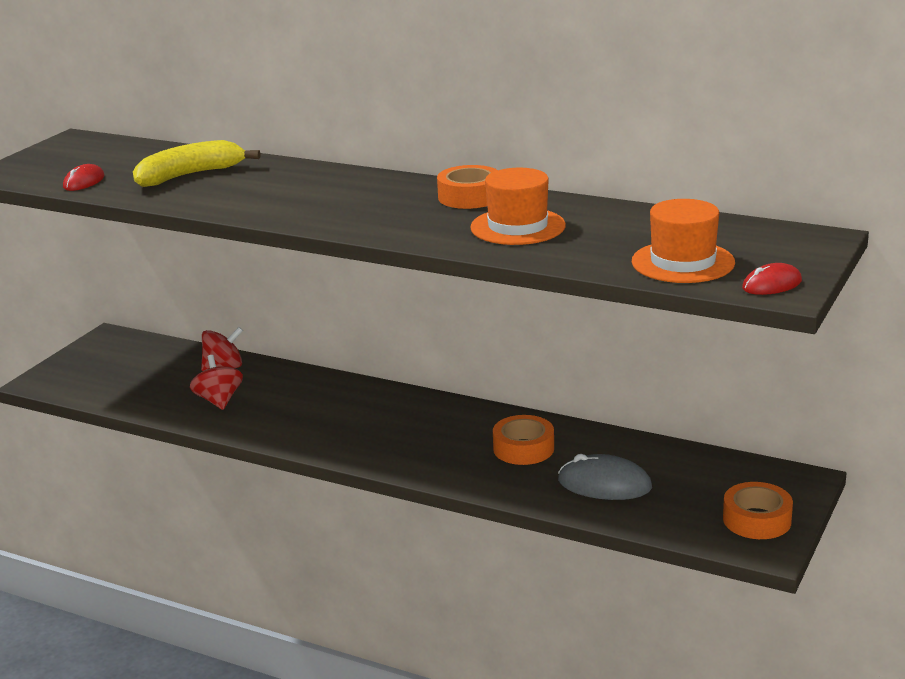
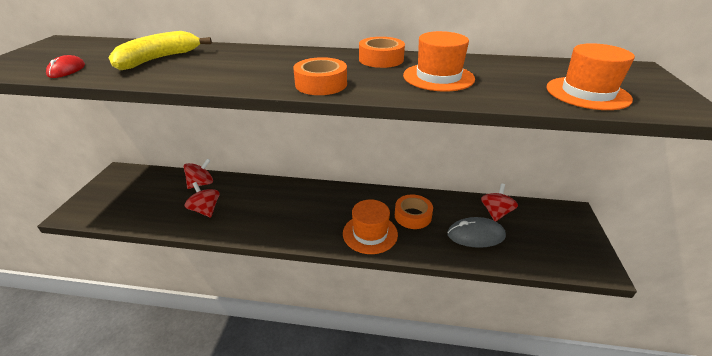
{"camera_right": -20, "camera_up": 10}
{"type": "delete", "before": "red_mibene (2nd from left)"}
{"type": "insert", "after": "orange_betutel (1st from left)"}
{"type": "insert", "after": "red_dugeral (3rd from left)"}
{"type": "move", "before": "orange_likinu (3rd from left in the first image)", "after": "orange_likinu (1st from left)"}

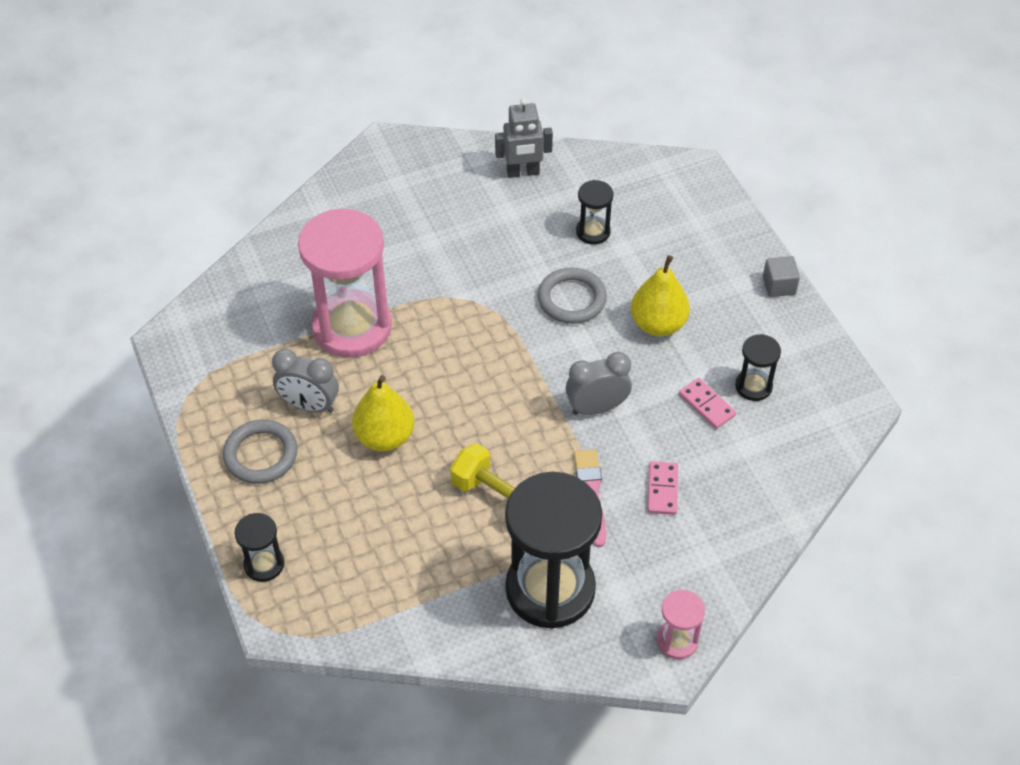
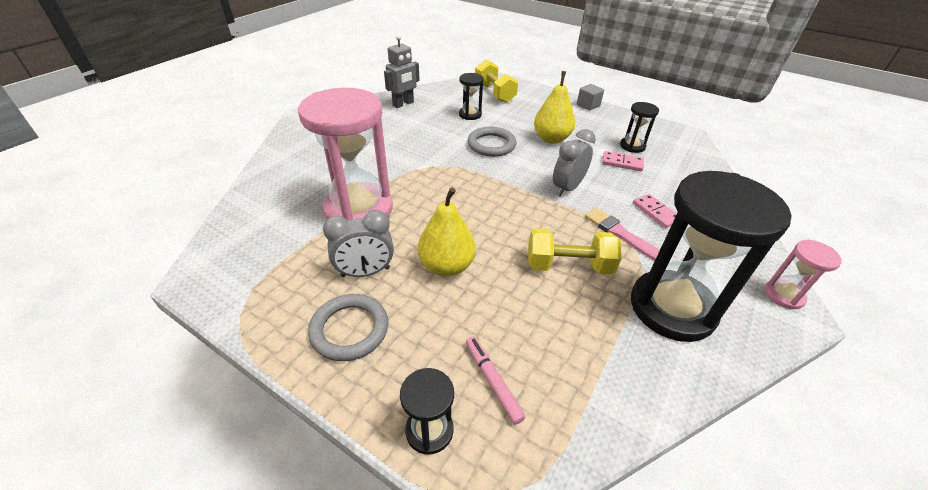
{"camera_right": -35, "camera_up": -10}
{"type": "insert", "after": "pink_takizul"}
{"type": "insert", "after": "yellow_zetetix (1st from left)"}

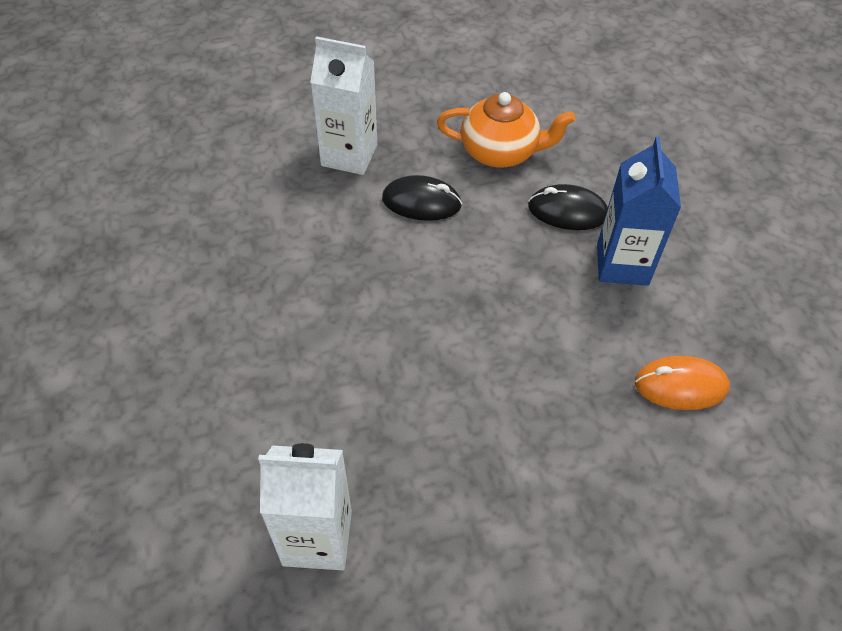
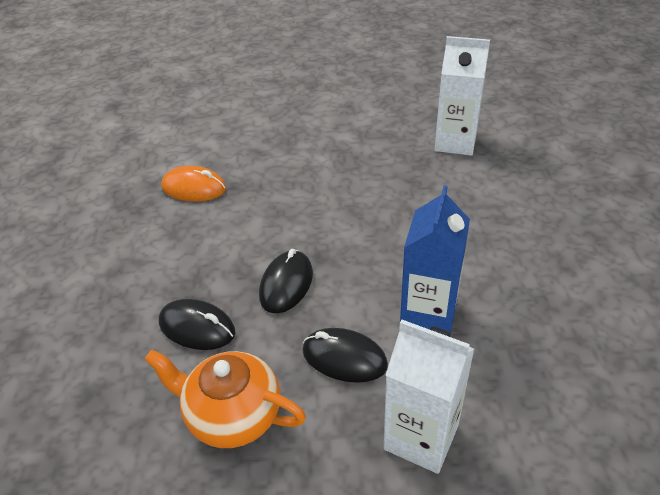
{"camera_right": -165, "camera_up": -10}
{"type": "insert", "after": "black_mibene (2nd from left)"}
{"type": "move", "before": "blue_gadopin"}

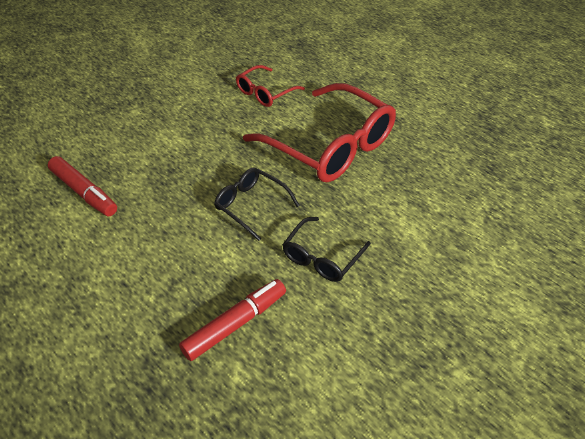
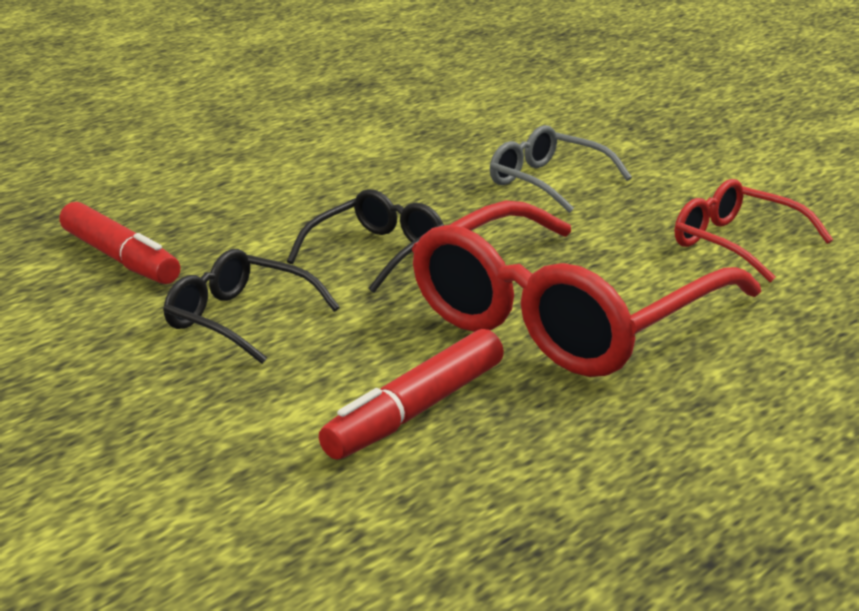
{"camera_right": 90, "camera_up": -20}
{"type": "insert", "after": "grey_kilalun"}
{"type": "move", "before": "red_takizul (1st from left in the first image)", "after": "red_takizul (2nd from left)"}

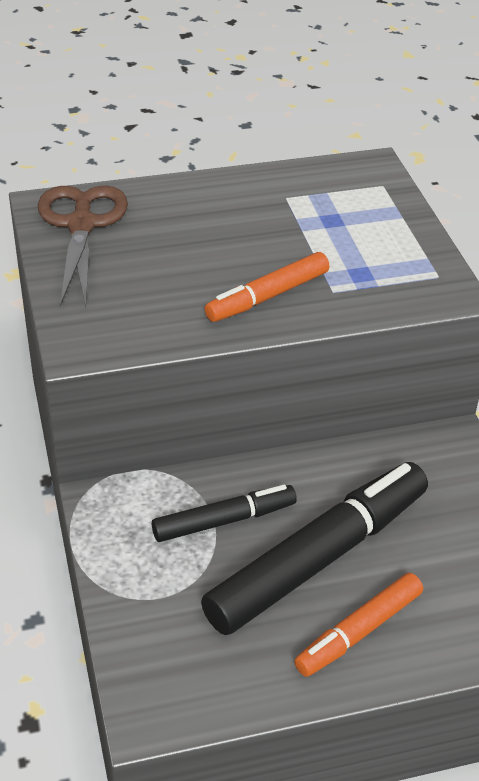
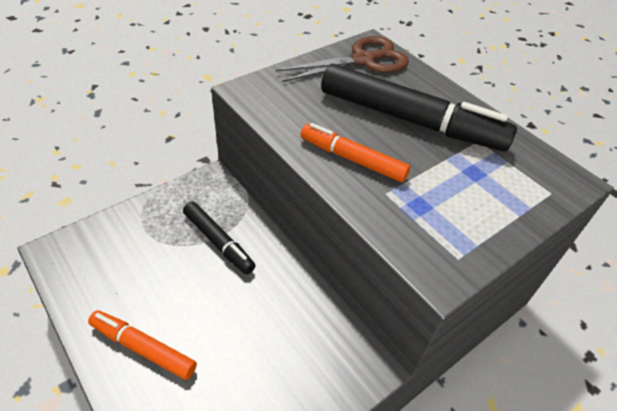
{"camera_right": 65, "camera_up": 5}
{"type": "move", "before": "black_takizul (2nd from left)"}

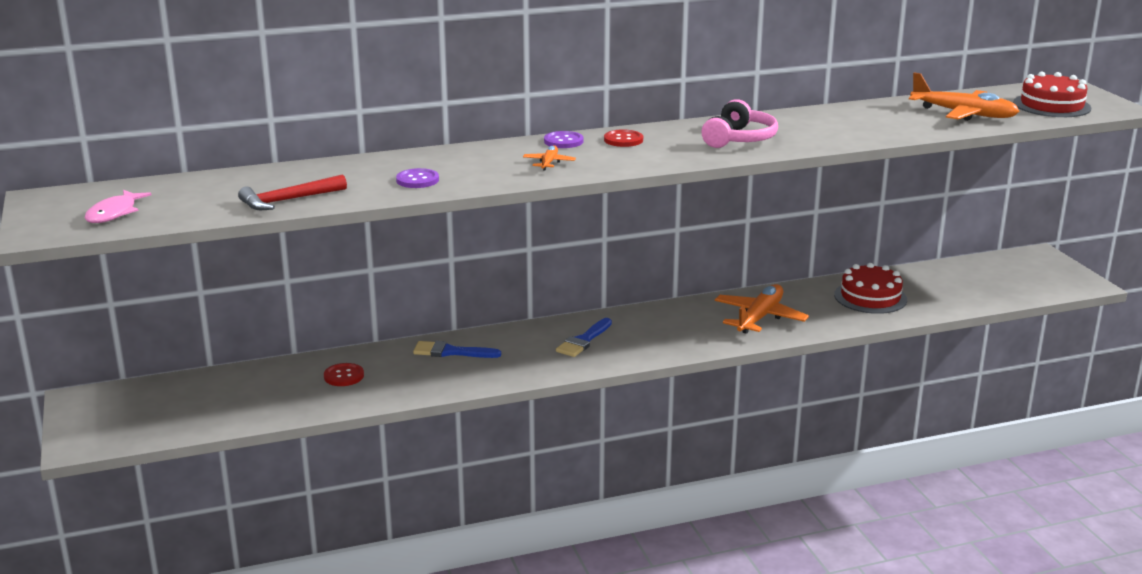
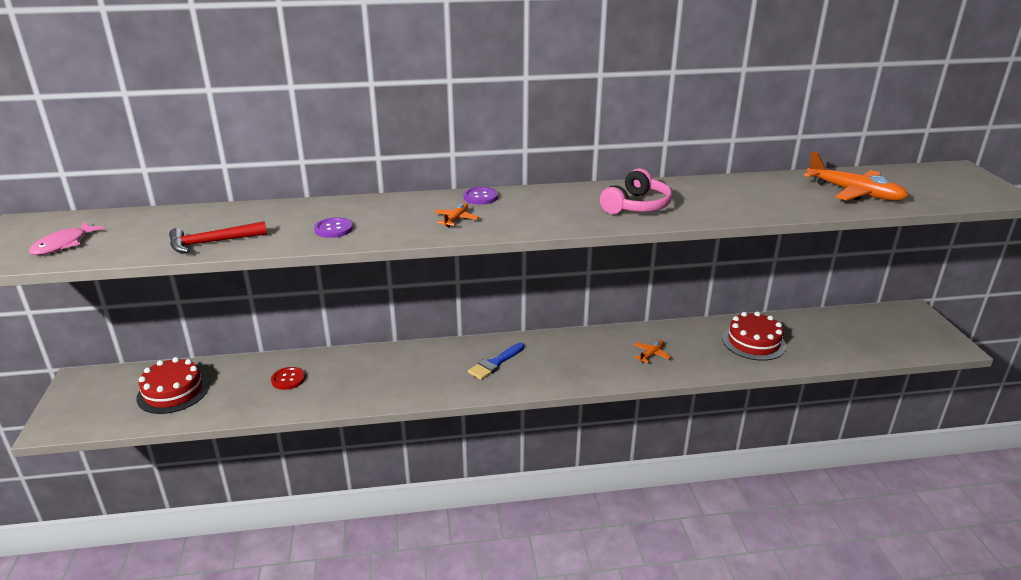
{"camera_right": 10, "camera_up": 5}
{"type": "delete", "before": "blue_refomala (1st from left)"}
{"type": "delete", "before": "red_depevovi (2nd from left)"}
{"type": "move", "before": "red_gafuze (2nd from left in the first image)", "after": "red_gafuze (1st from left)"}
{"type": "resize", "before": "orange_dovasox (2nd from left)", "scale": 0.49}

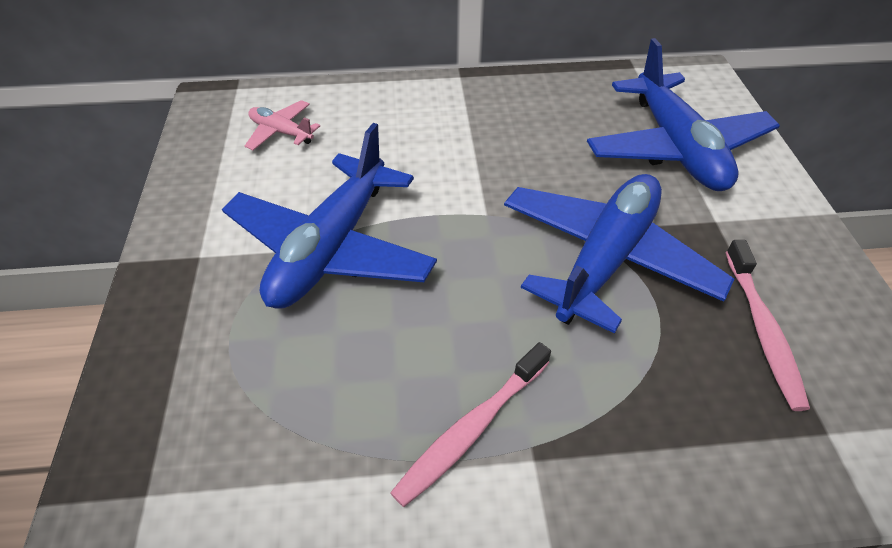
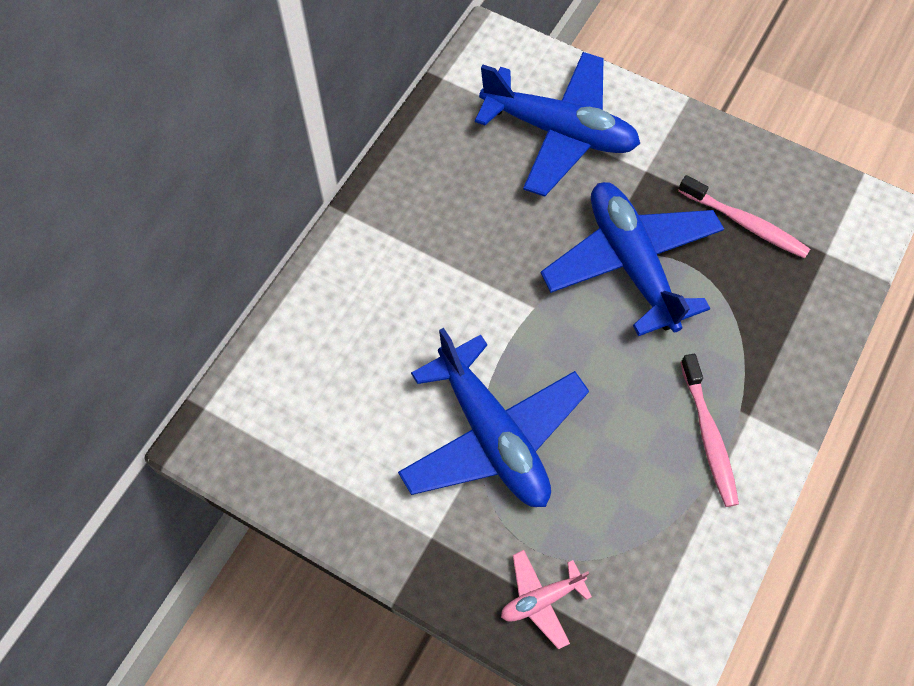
{"camera_right": -55, "camera_up": 15}
{"type": "move", "before": "pink_dovasox"}

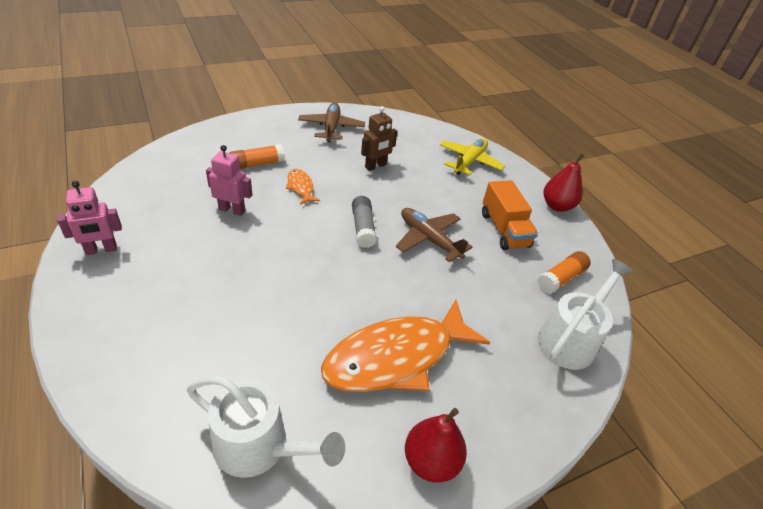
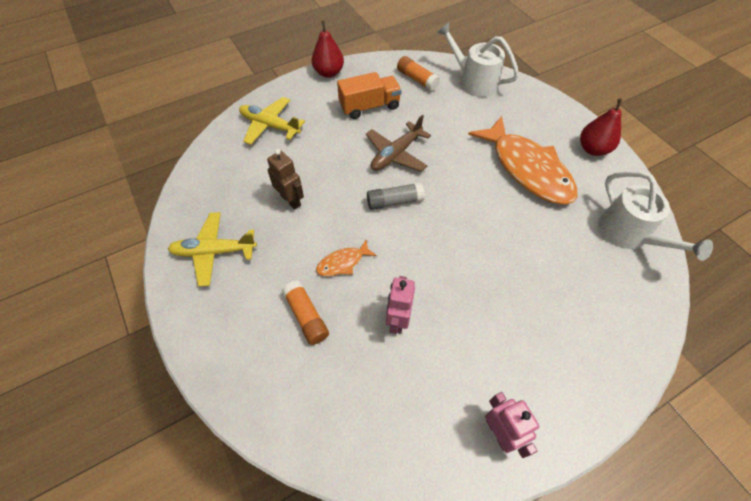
{"camera_right": -90, "camera_up": 15}
{"type": "recolor", "before": "brown_dovasox (1st from left)", "after": "yellow_dovasox (1st from left)"}
{"type": "rotate", "before": "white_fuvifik (1st from left in the first image)", "turn": 135}

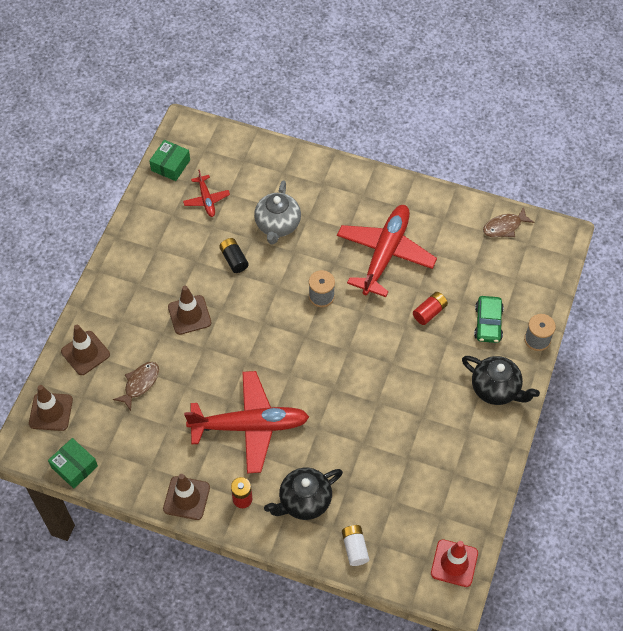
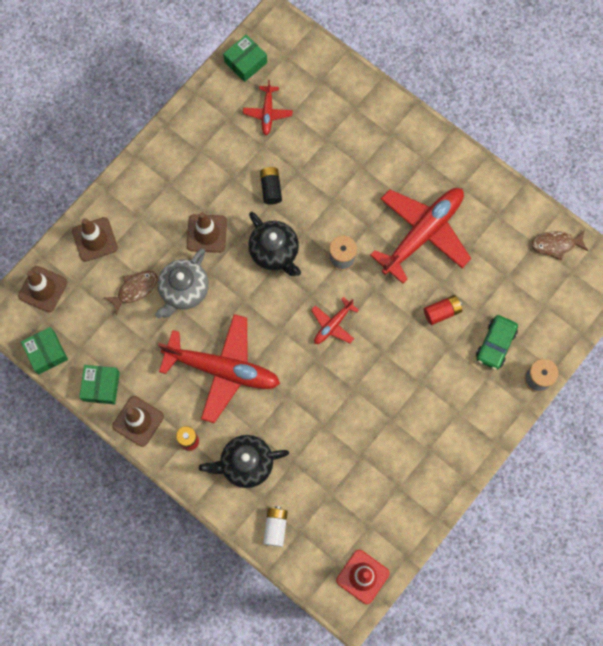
{"camera_right": 20, "camera_up": 15}
{"type": "insert", "after": "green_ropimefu (2nd from left)"}
{"type": "insert", "after": "red_dovasox (3rd from left)"}
{"type": "move", "before": "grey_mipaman"}
{"type": "move", "before": "black_mipaman (2nd from left)"}

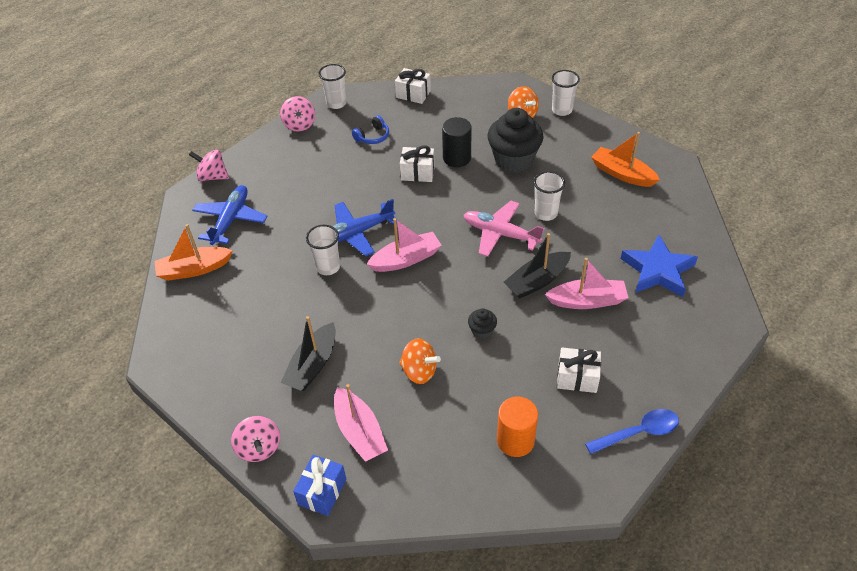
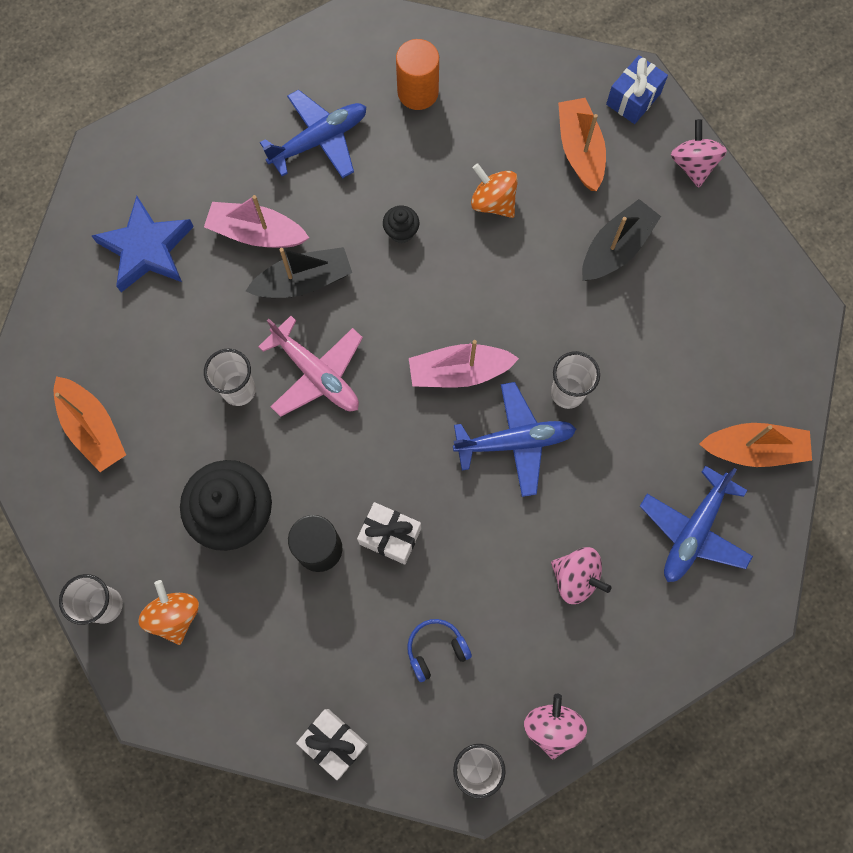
{"camera_right": -165, "camera_up": 25}
{"type": "delete", "before": "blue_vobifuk"}
{"type": "move", "before": "pink_dugeral (1st from left in the first image)", "after": "pink_dugeral (2nd from left)"}
{"type": "replace", "before": "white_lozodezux (3rd from left)", "after": "blue_dovasox (1st from left)"}
{"type": "recolor", "before": "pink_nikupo (1st from left)", "after": "orange_nikupo (2nd from left)"}

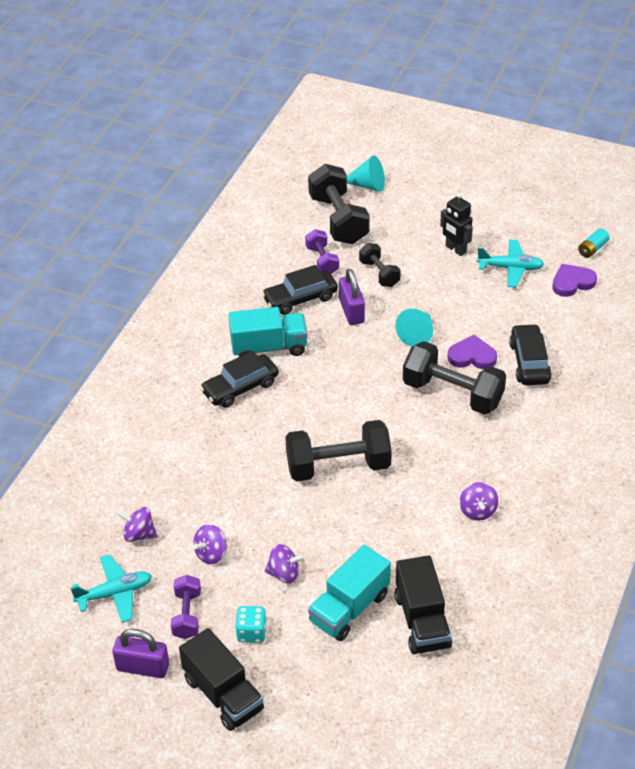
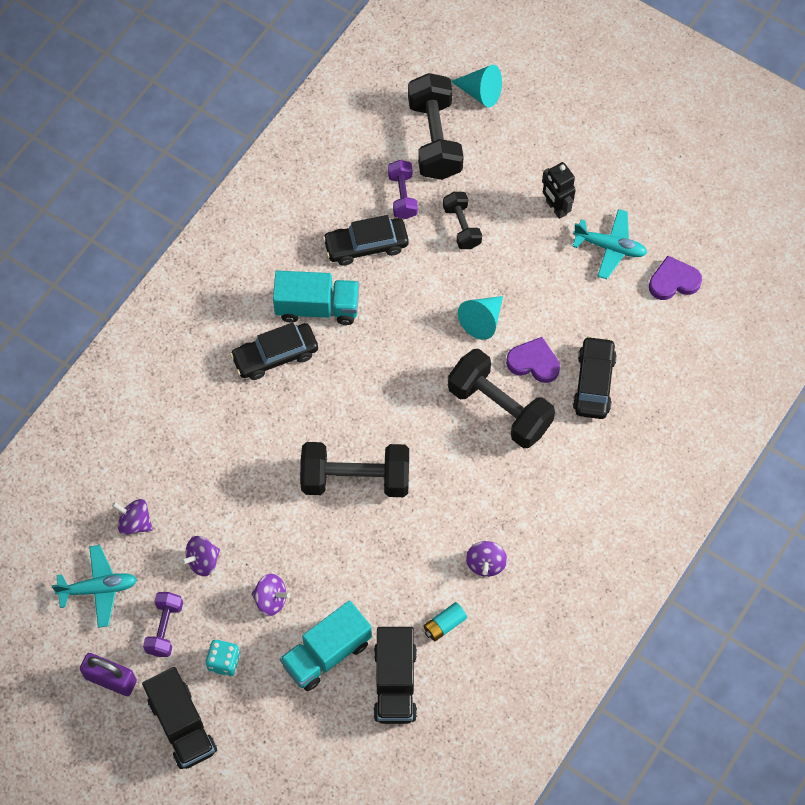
{"camera_right": 10, "camera_up": 20}
{"type": "delete", "before": "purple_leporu (2nd from left)"}
{"type": "move", "before": "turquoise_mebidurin"}

